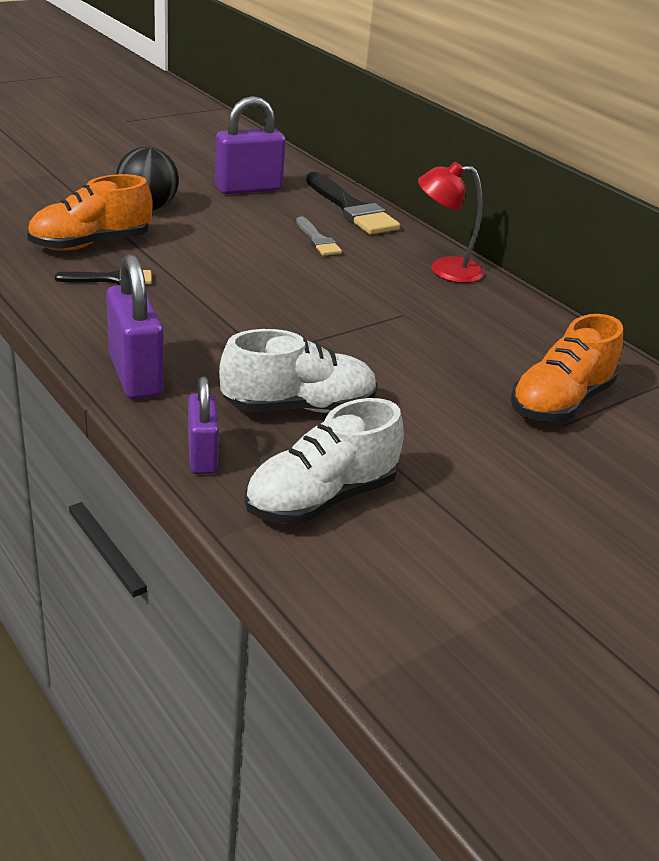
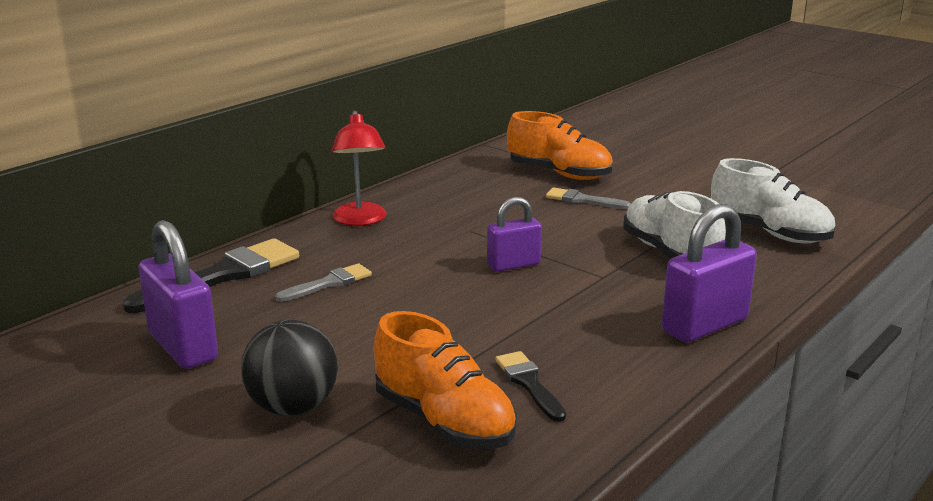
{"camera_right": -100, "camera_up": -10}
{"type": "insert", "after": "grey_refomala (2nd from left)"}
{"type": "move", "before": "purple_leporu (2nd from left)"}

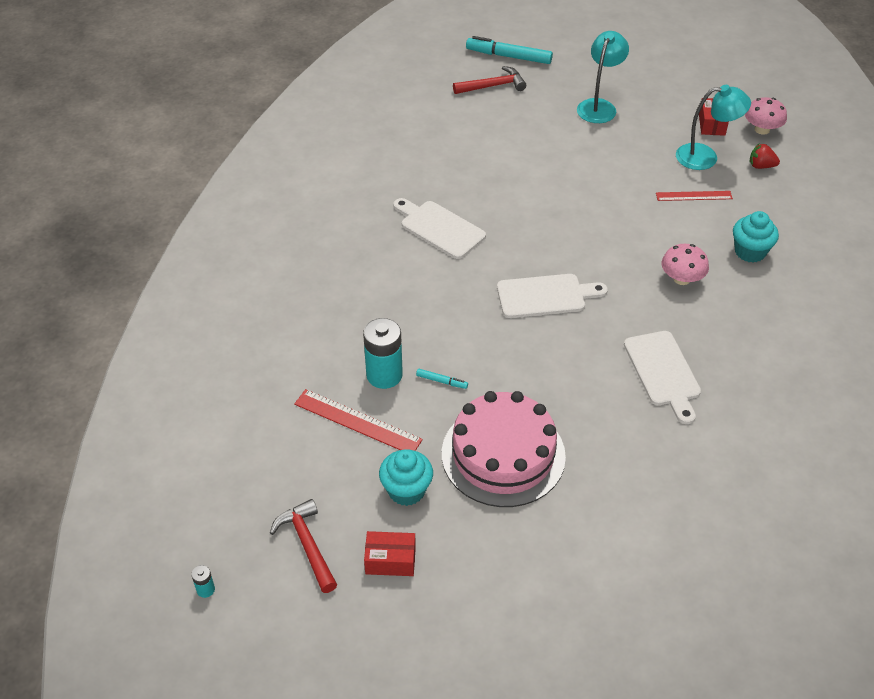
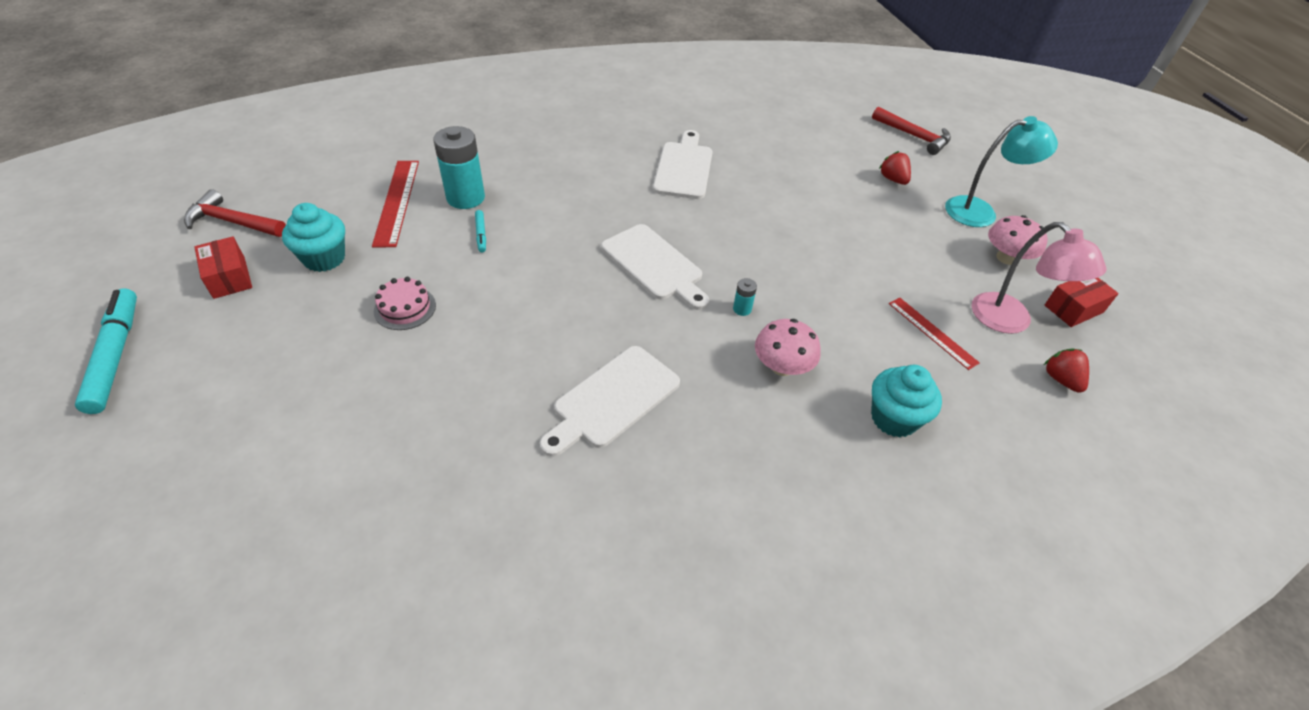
{"camera_right": 55, "camera_up": 0}
{"type": "insert", "after": "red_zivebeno (1st from left)"}
{"type": "move", "before": "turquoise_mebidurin (1st from left in the first image)", "after": "turquoise_mebidurin (2nd from left)"}
{"type": "move", "before": "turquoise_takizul (2nd from left in the first image)", "after": "turquoise_takizul (1st from left)"}
{"type": "move", "before": "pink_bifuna (2nd from left)"}
{"type": "recolor", "before": "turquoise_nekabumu (2nd from left)", "after": "pink_nekabumu"}
{"type": "rotate", "before": "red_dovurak (1st from left)", "turn": -105}
{"type": "resize", "before": "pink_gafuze", "scale": 0.42}

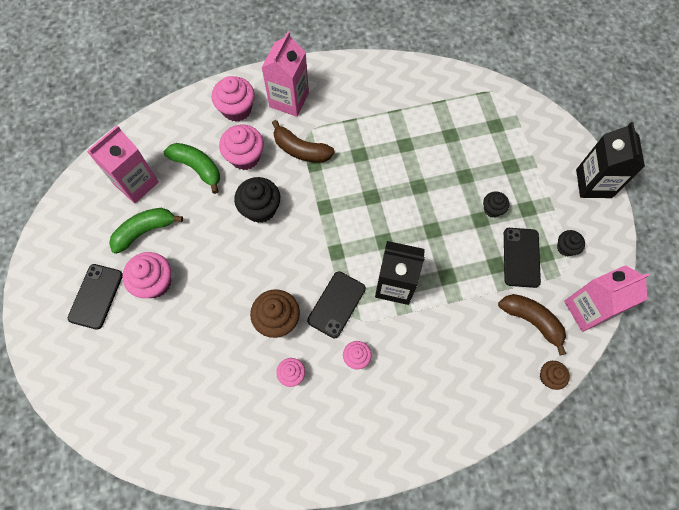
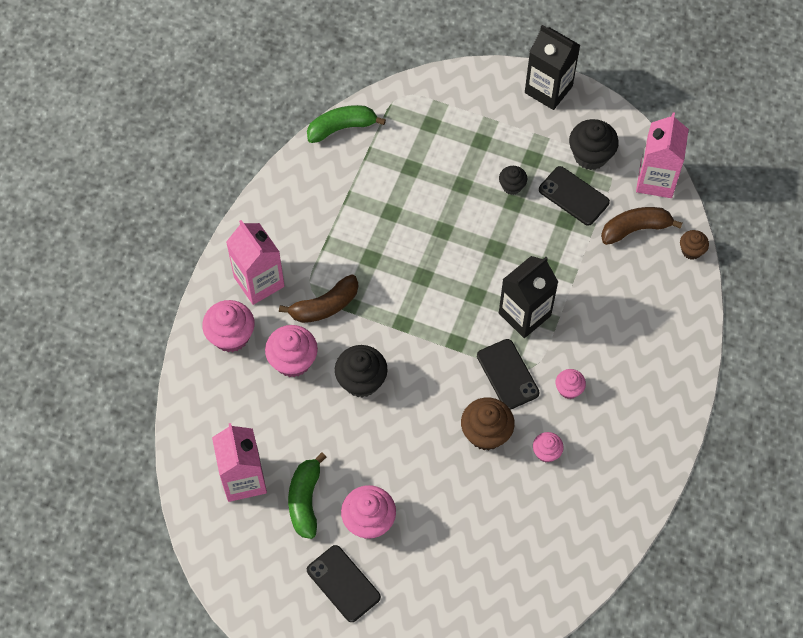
{"camera_right": -55, "camera_up": -5}
{"type": "move", "before": "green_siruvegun (2nd from left)"}
{"type": "resize", "before": "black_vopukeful (3rd from left)", "scale": 1.74}

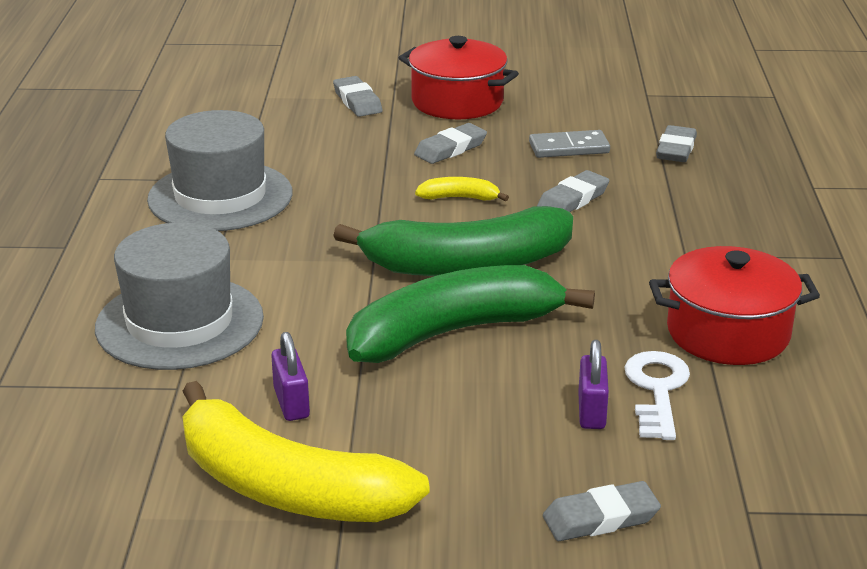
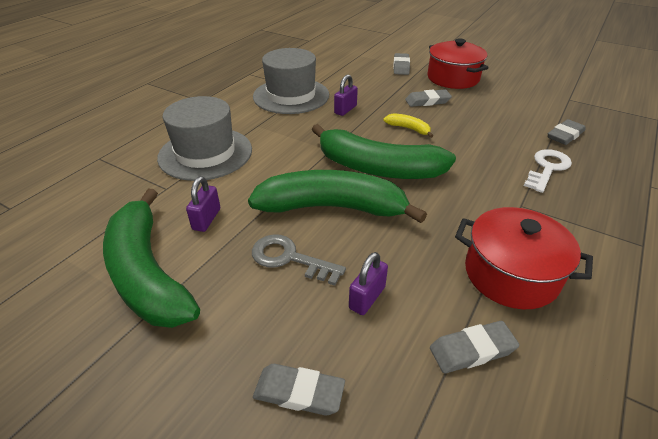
{"camera_right": 30, "camera_up": 10}
{"type": "delete", "before": "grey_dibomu"}
{"type": "insert", "after": "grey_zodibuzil"}
{"type": "insert", "after": "purple_leporu (2nd from left)"}
{"type": "move", "before": "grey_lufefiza (3rd from left in the first image)", "after": "grey_lufefiza (4th from left)"}
{"type": "move", "before": "white_zodibuzil"}
{"type": "recolor", "before": "yellow_siruvegun (1st from left)", "after": "green_siruvegun (1st from left)"}

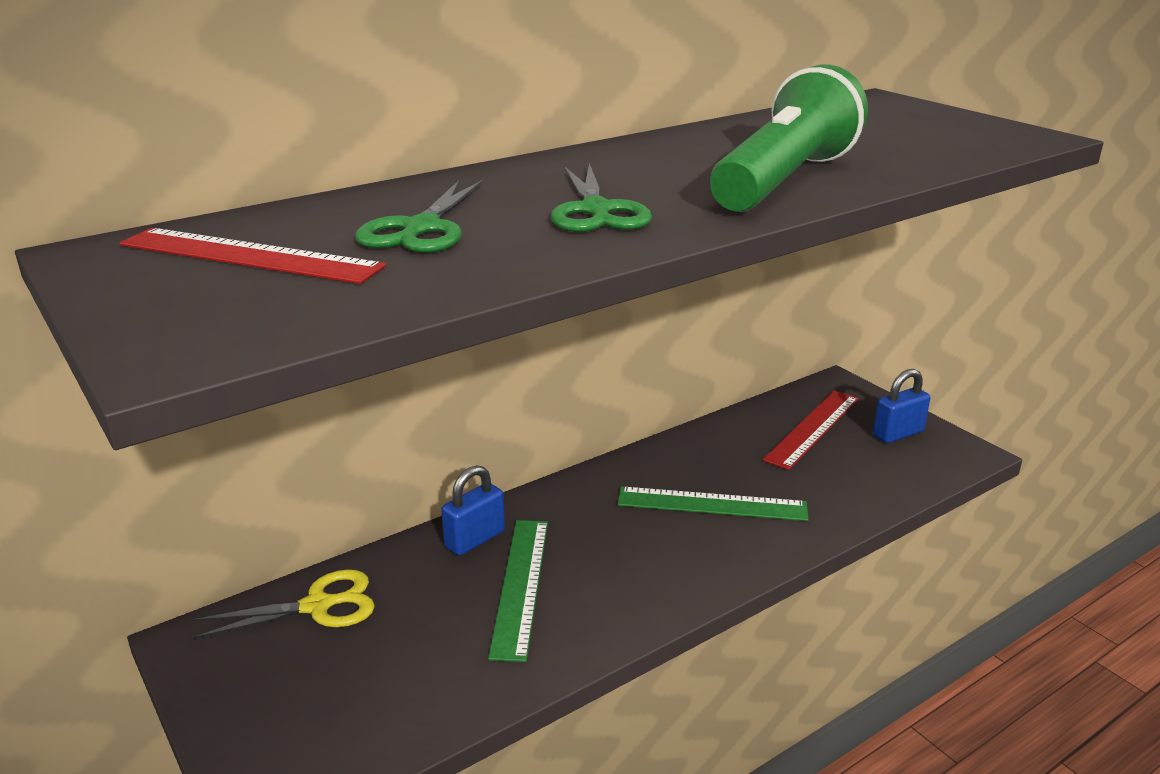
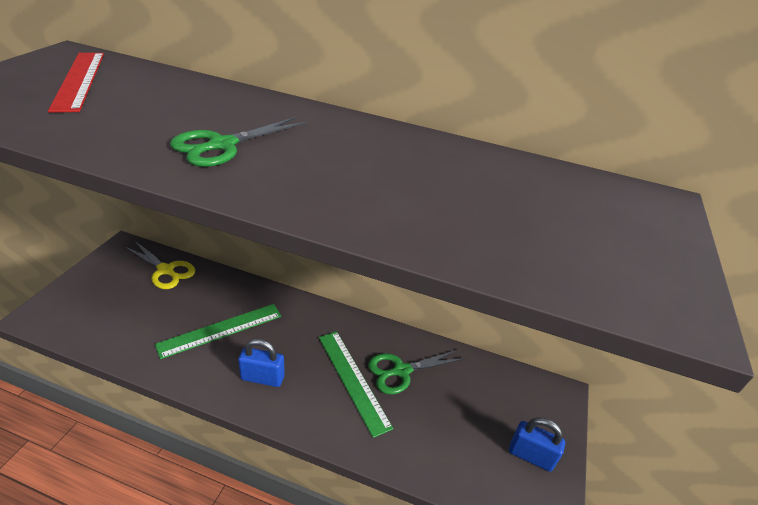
{"camera_right": 50, "camera_up": 10}
{"type": "delete", "before": "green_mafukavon"}
{"type": "delete", "before": "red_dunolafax (2nd from left)"}
{"type": "move", "before": "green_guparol (1st from left in the first image)", "after": "green_guparol (2nd from left)"}
{"type": "move", "before": "blue_leporu (1st from left)"}

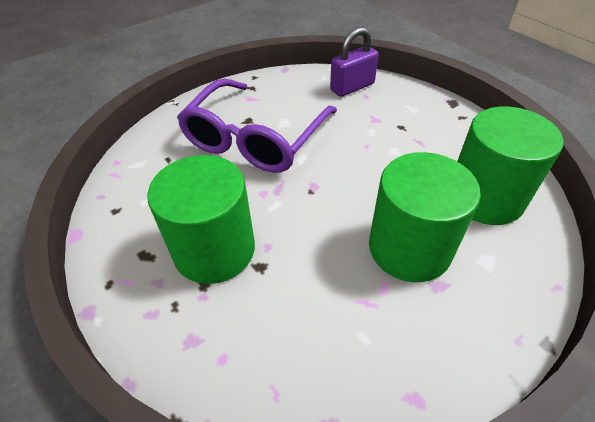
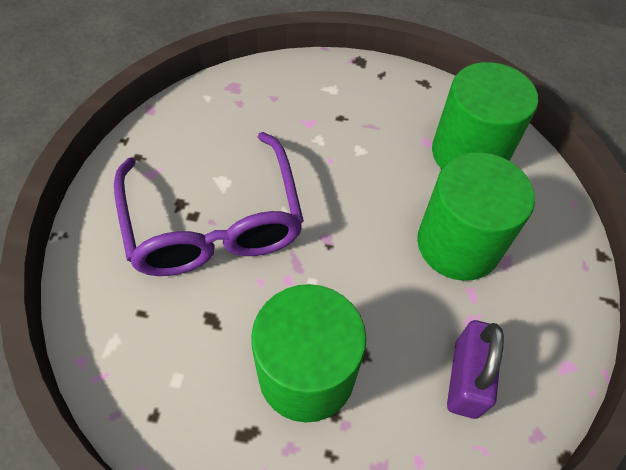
{"camera_right": -45, "camera_up": 10}
{"type": "move", "before": "purple_leporu"}

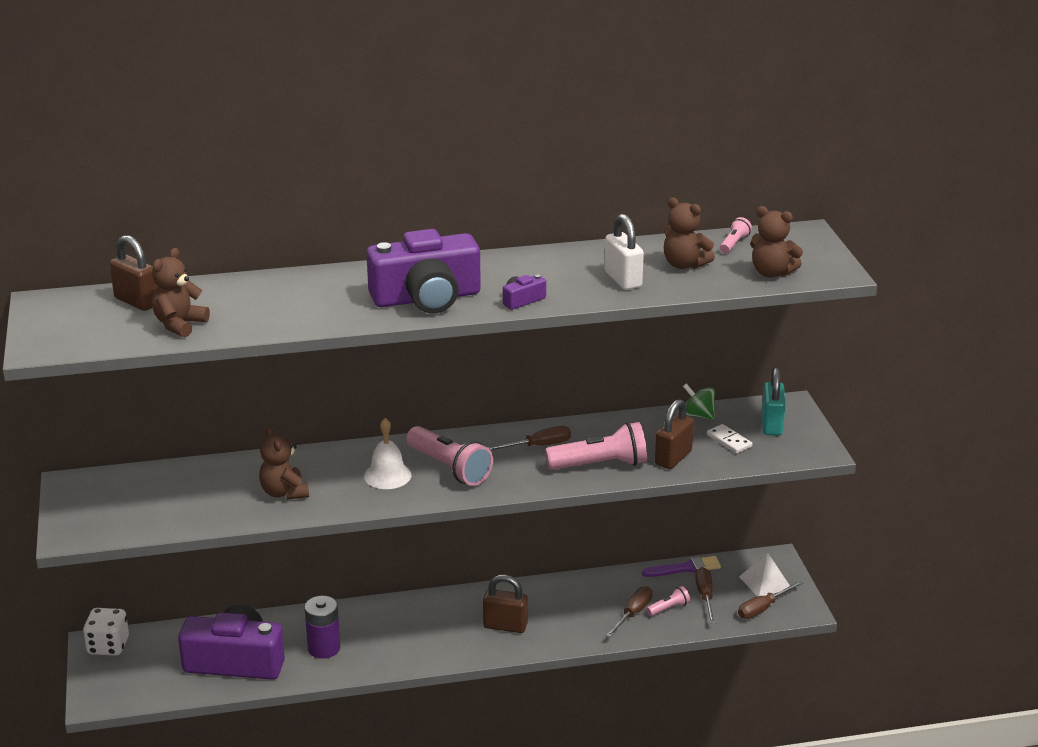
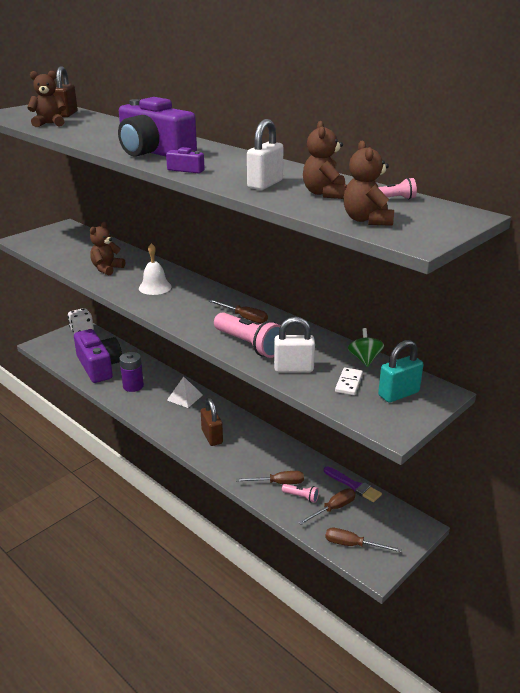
{"camera_right": 55, "camera_up": 0}
{"type": "delete", "before": "pink_mafukavon (1st from left)"}
{"type": "move", "before": "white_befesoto"}
{"type": "recolor", "before": "brown_leporu (3rd from left)", "after": "white_leporu (2nd from left)"}

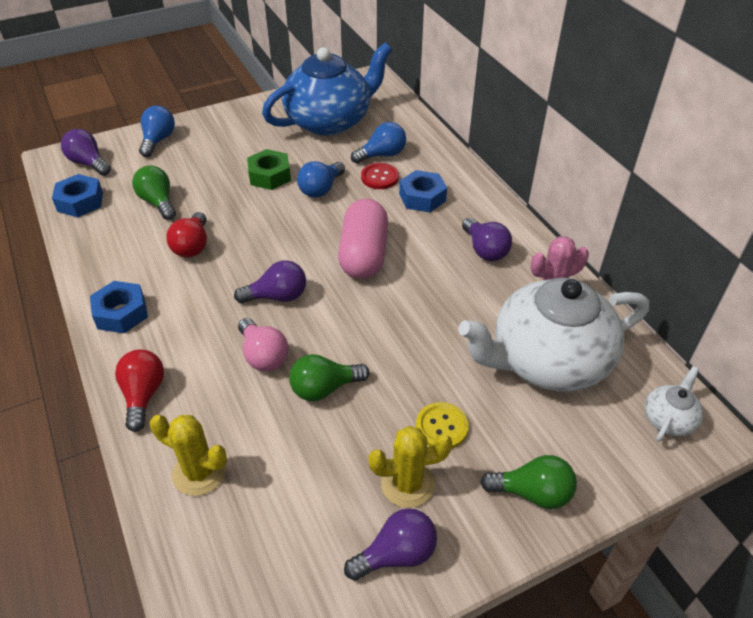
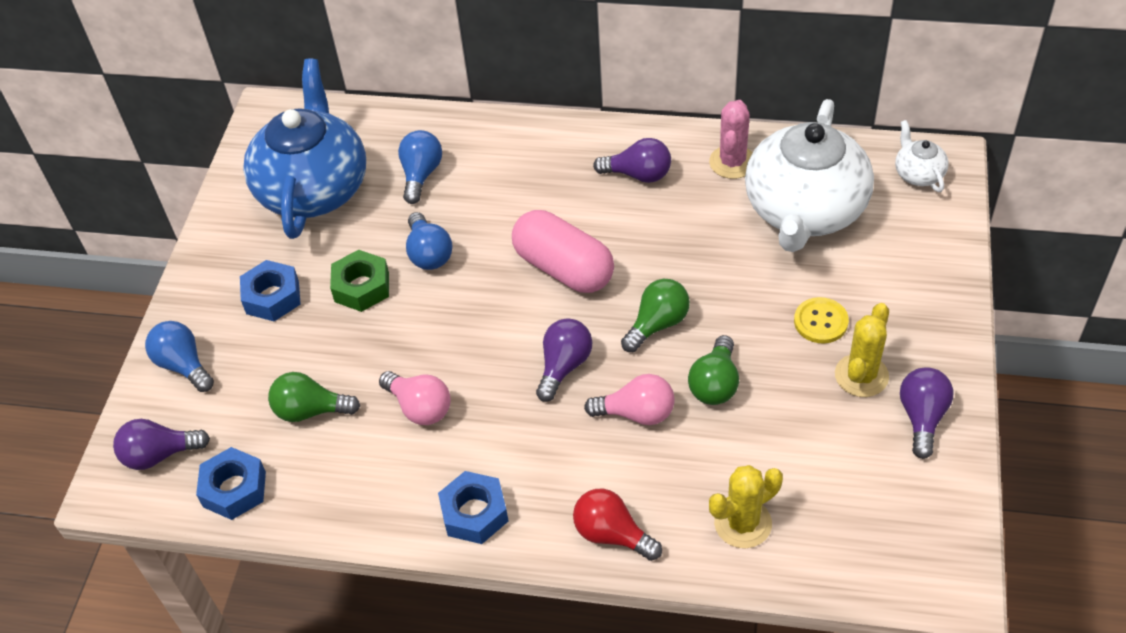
{"camera_right": -50, "camera_up": 5}
{"type": "delete", "before": "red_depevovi"}
{"type": "move", "before": "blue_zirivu (3rd from left in the first image)", "after": "blue_zirivu (2nd from left)"}
{"type": "move", "before": "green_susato (3rd from left in the first image)", "after": "green_susato (2nd from left)"}
{"type": "recolor", "before": "red_susato (2nd from left)", "after": "pink_susato (1st from left)"}

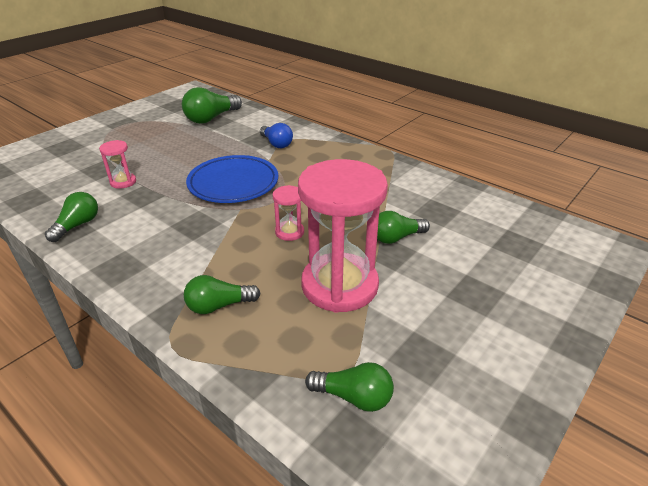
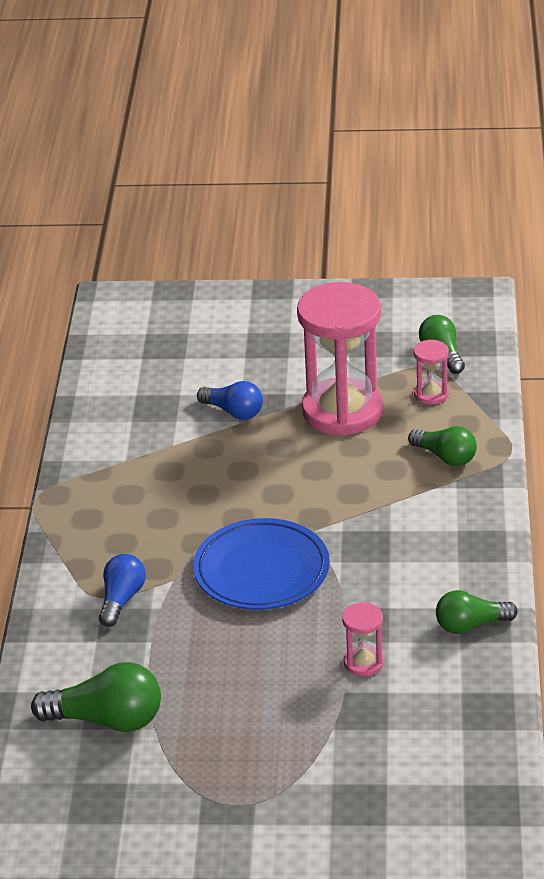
{"camera_right": -125, "camera_up": 0}
{"type": "move", "before": "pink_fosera (2nd from left in the first image)", "after": "pink_fosera (3rd from left)"}
{"type": "recolor", "before": "green_susato (5th from left)", "after": "blue_susato (2nd from left)"}

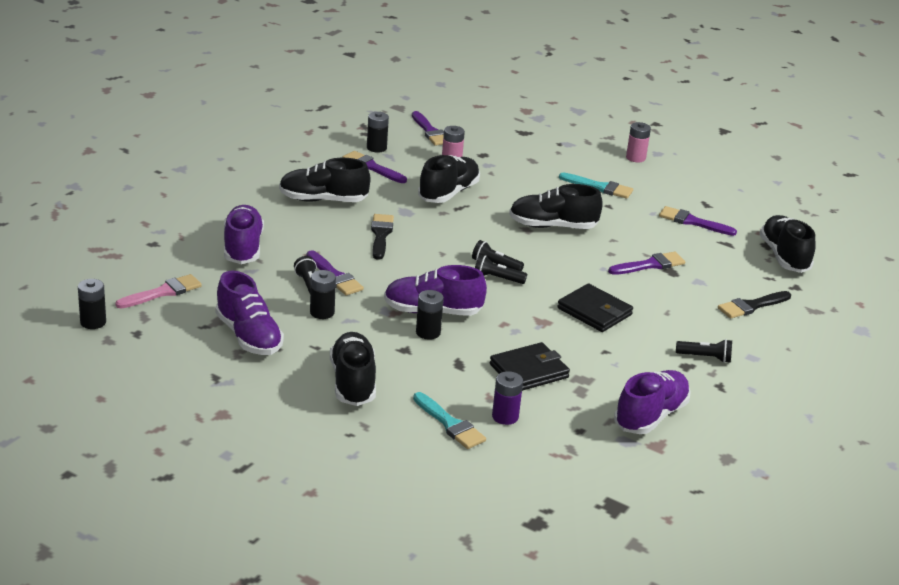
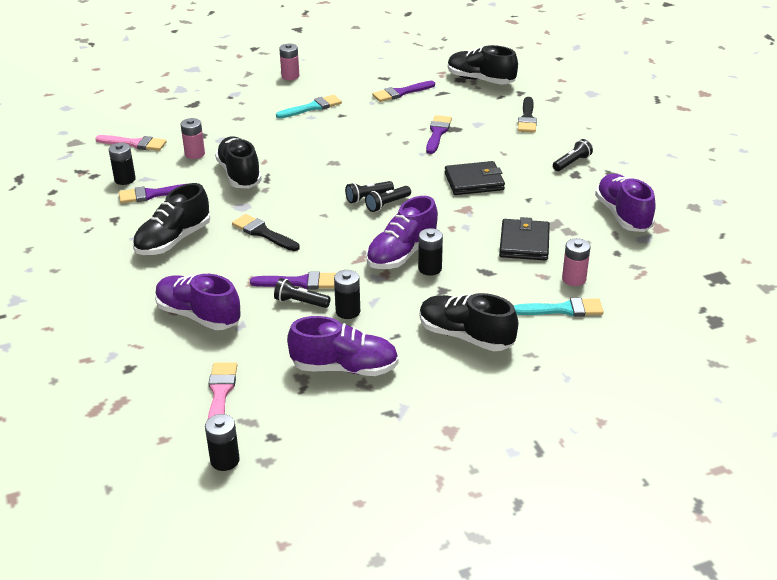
{"camera_right": -50, "camera_up": 5}
{"type": "delete", "before": "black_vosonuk (4th from left)"}
{"type": "recolor", "before": "purple_refomala (3rd from left)", "after": "pink_refomala (1st from left)"}
{"type": "recolor", "before": "purple_mebidurin", "after": "pink_mebidurin (3rd from left)"}

